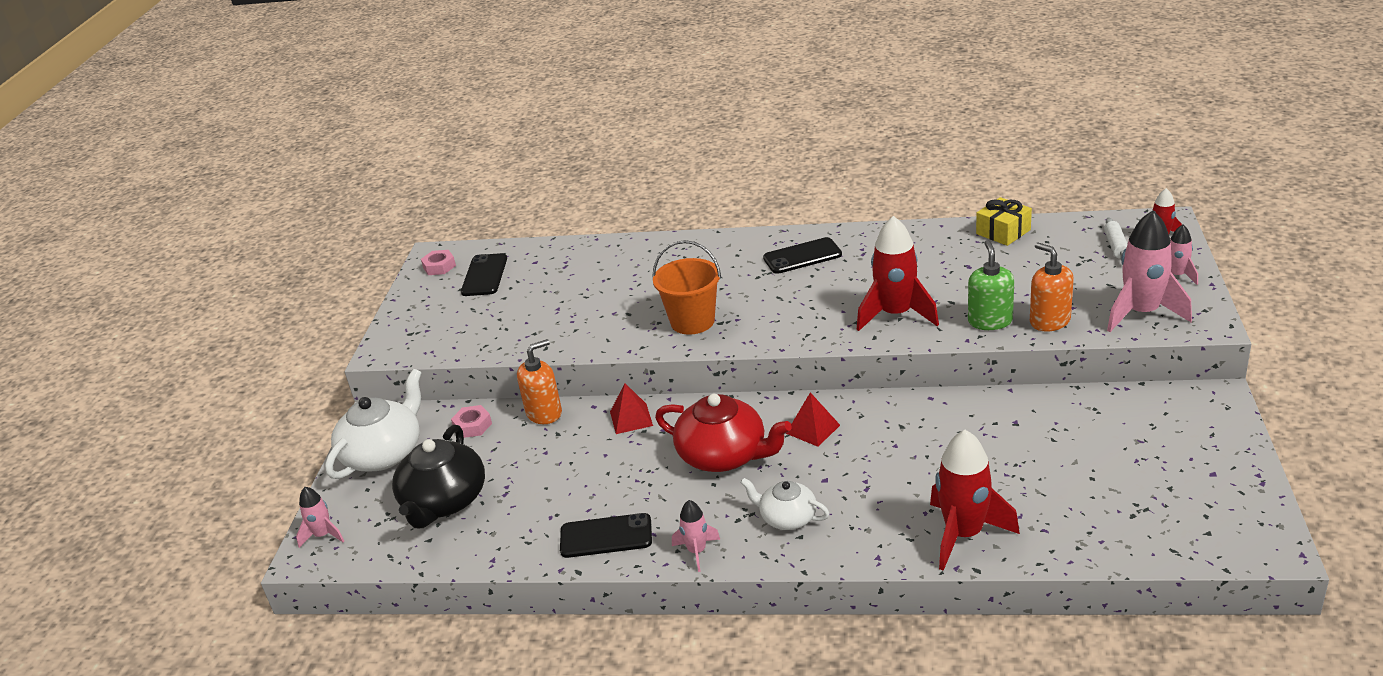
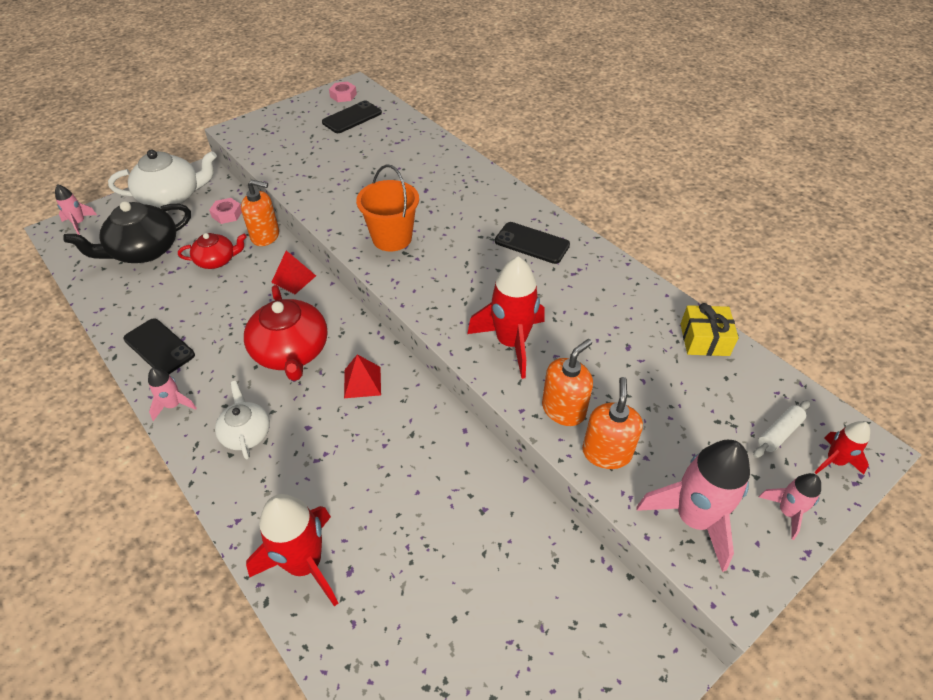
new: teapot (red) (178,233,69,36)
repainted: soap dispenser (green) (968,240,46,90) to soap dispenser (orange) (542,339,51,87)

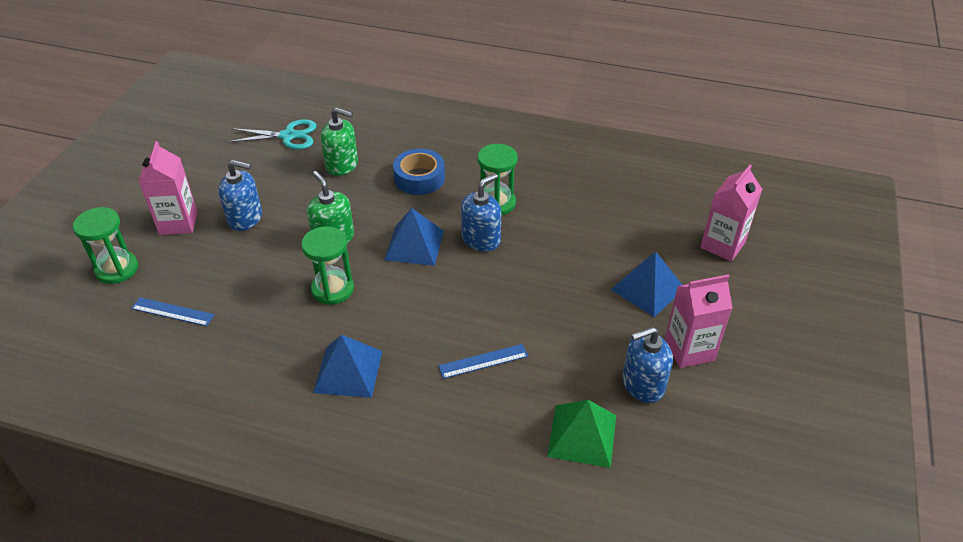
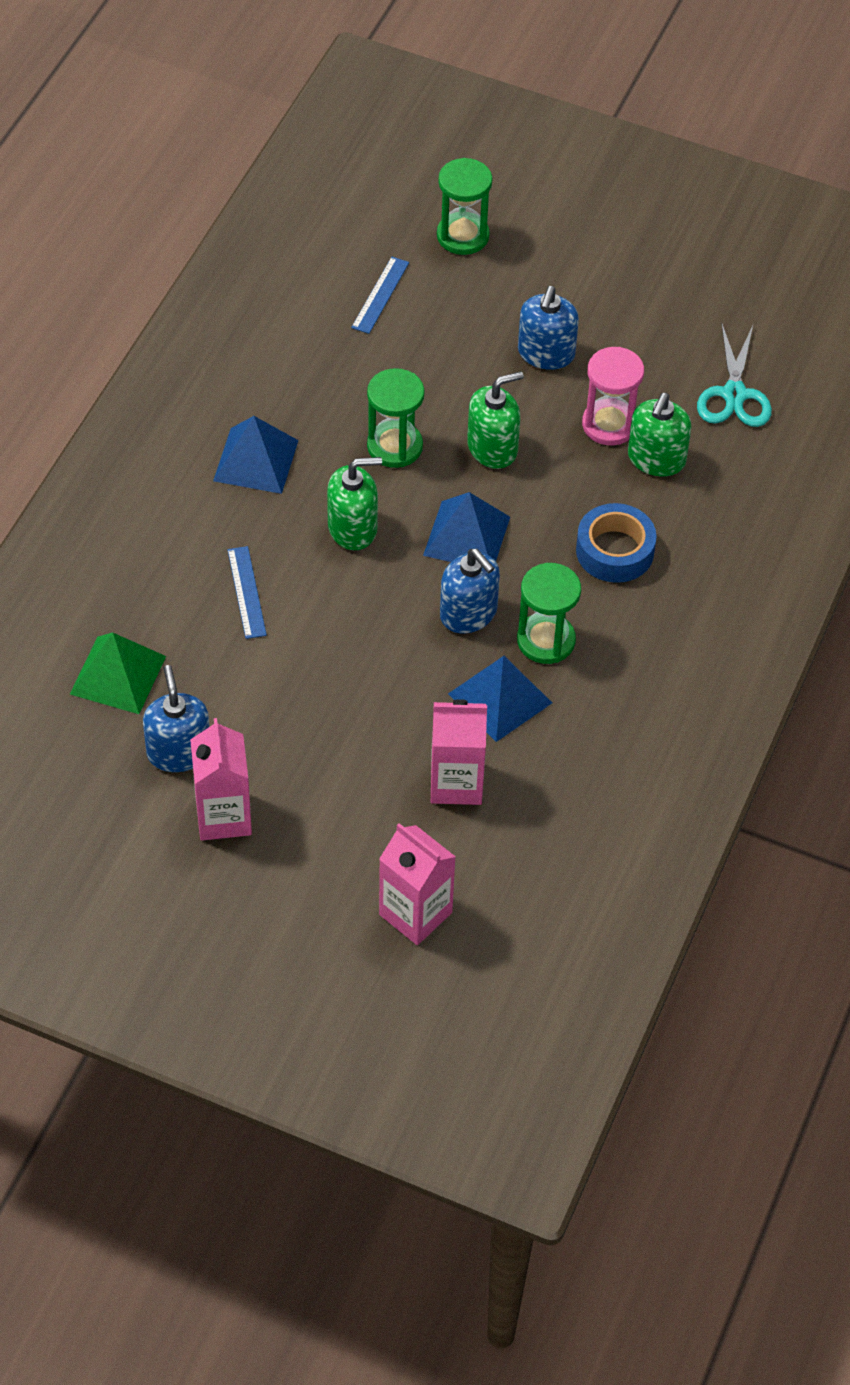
new: soap dispenser (green) (327,457,55,93); hourglass (pink) (582,347,62,99)
shifted: carton (pink) (139,141,58,94) to (431,699,56,106); pyramid (blue) (610,251,72,66) to (448,656,104,86)

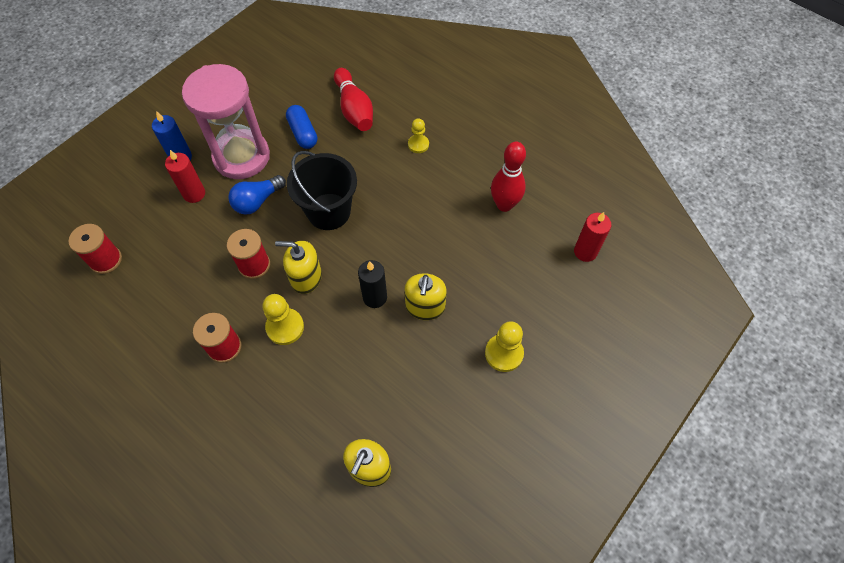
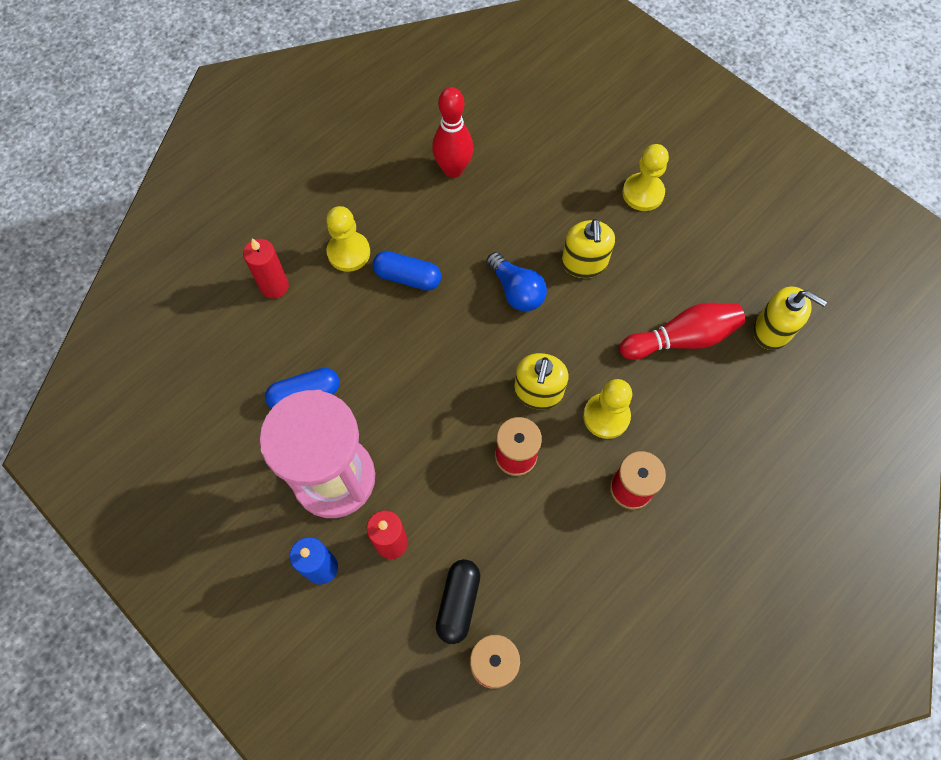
gone: bucket (black) (287,151,70,79); candle (black) (358,260,29,48)
new: capsule (blue) (373,251,68,40); capsule (black) (436,559,44,85)
shifted: light bulb (blue) (228,175,58,40) to (486,252,61,59); bowling pin (red) (334,68,39,63) to (620,303,125,57); candle (red) (574,212,37,50) to (243,238,46,61)
rotated: soap dispenser (yellow) (405,273,42,47) = (562,219,53,59) 75 degrees clockwise
scaled: pawn (yellow) (408,118,21,35) = (326,206,44,66) x1.53

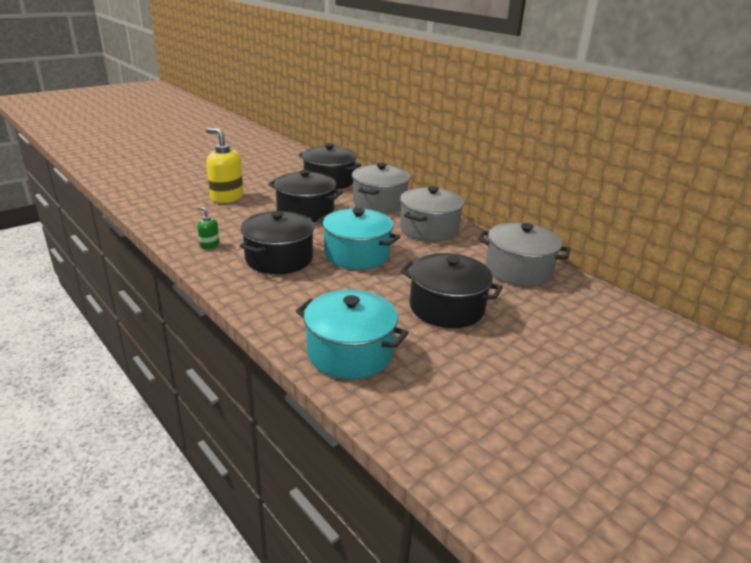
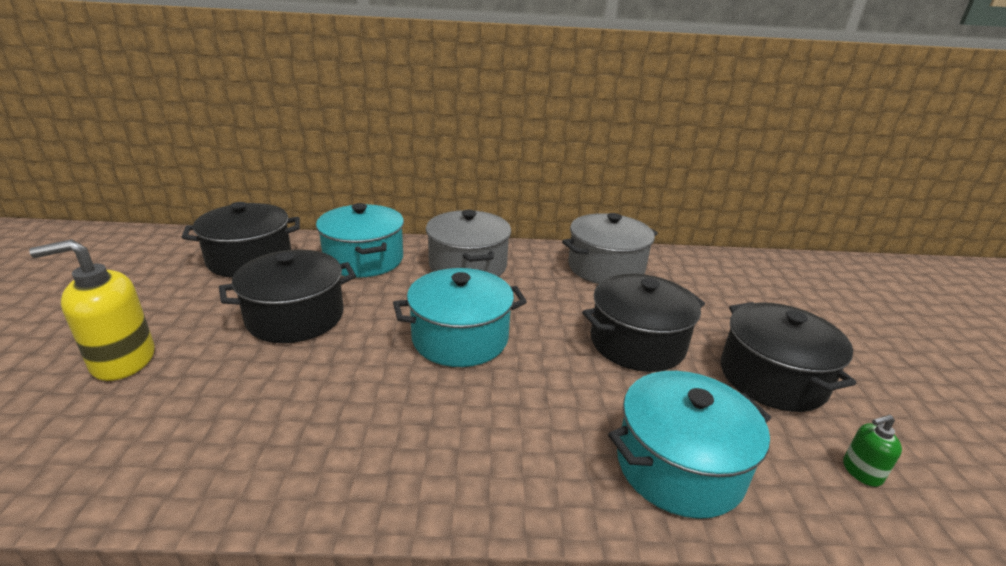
shifted: soap dispenser (green) (197,207,22,42) to (843,415,59,72); pot (black) (240,211,74,63) to (721,302,135,110)
repainted: pot (grey) (352,163,58,50) to pot (turquoise) (316,203,88,75)

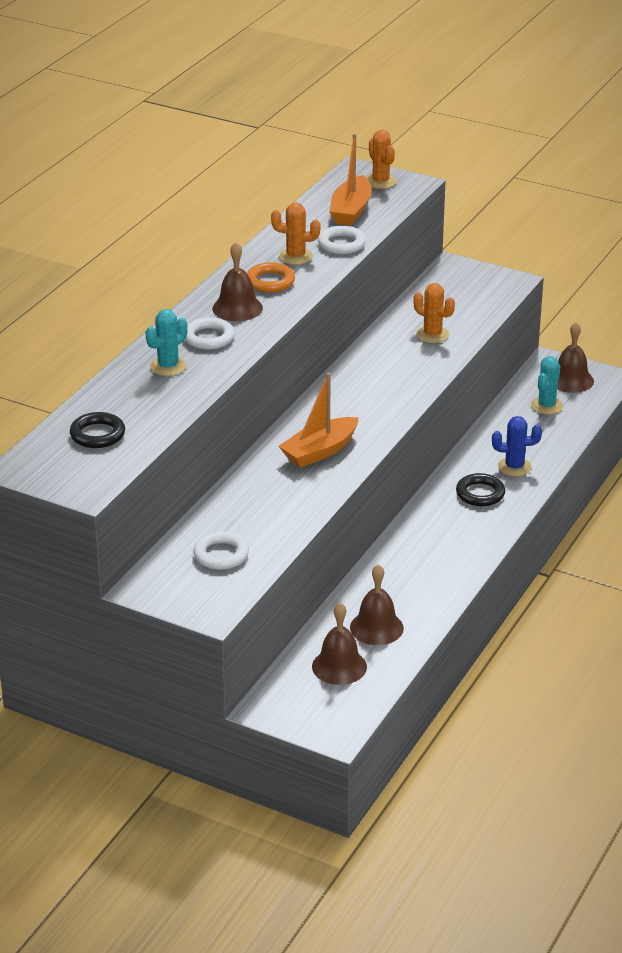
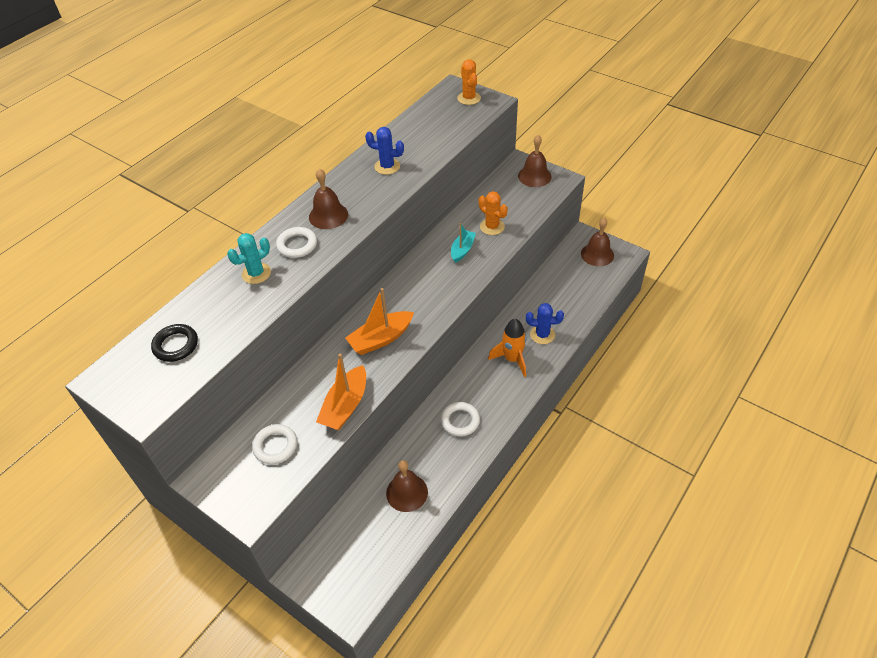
gone: ring (orange) (247,262,48,30); cactus (turquoise) (531,356,32,58)
new: boat (turquoise) (451,223,25,40)
shifted: bell (brown) (312,603,55,82) to (518,135,34,52); ring (white) (318,226,48,28) to (441,402,39,34); boat (orange) (329,133,43,93) to (316,354,50,76)
swapped: ring (black) (456,473,49,33) to rocket (orange) (488,319,38,58)
repainted: cactus (orange) (271,203,50,62) to cactus (blue) (365,127,39,48)

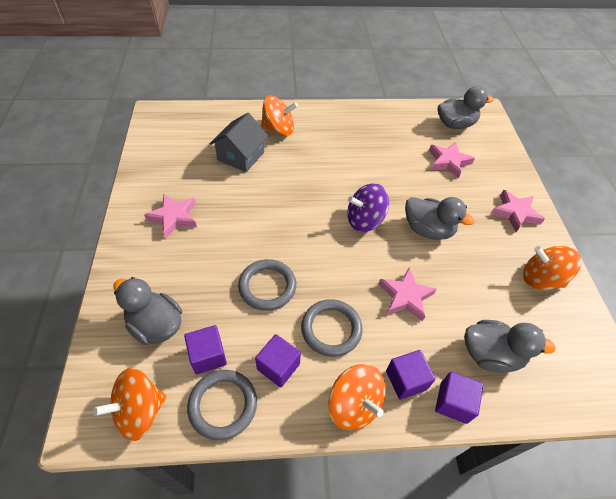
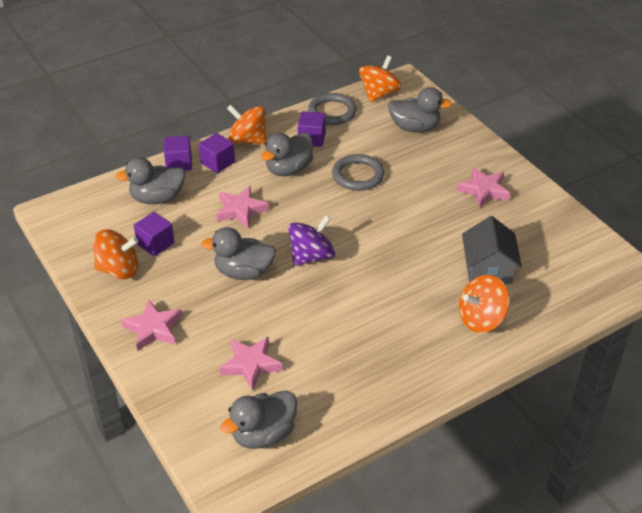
shifted: cube (purple) (184,325,43,49) to (134,212,41,44)
swapped: ring (grey) (301,299,62,58) to duck (grey) (261,132,52,45)

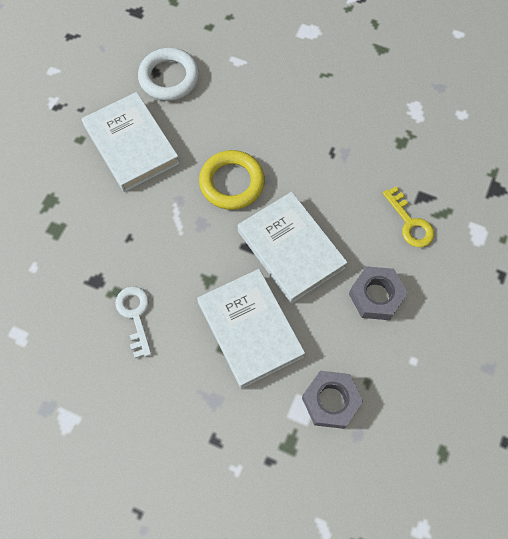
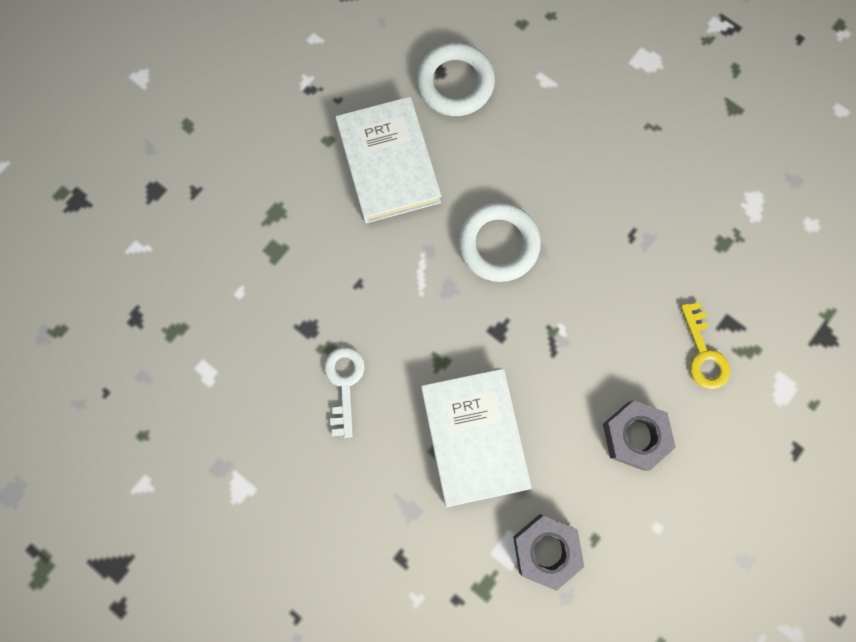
gone: book (white) (238,192,110,111)
repainted: ring (yellow) (199,150,66,60) to ring (white) (458,202,83,80)

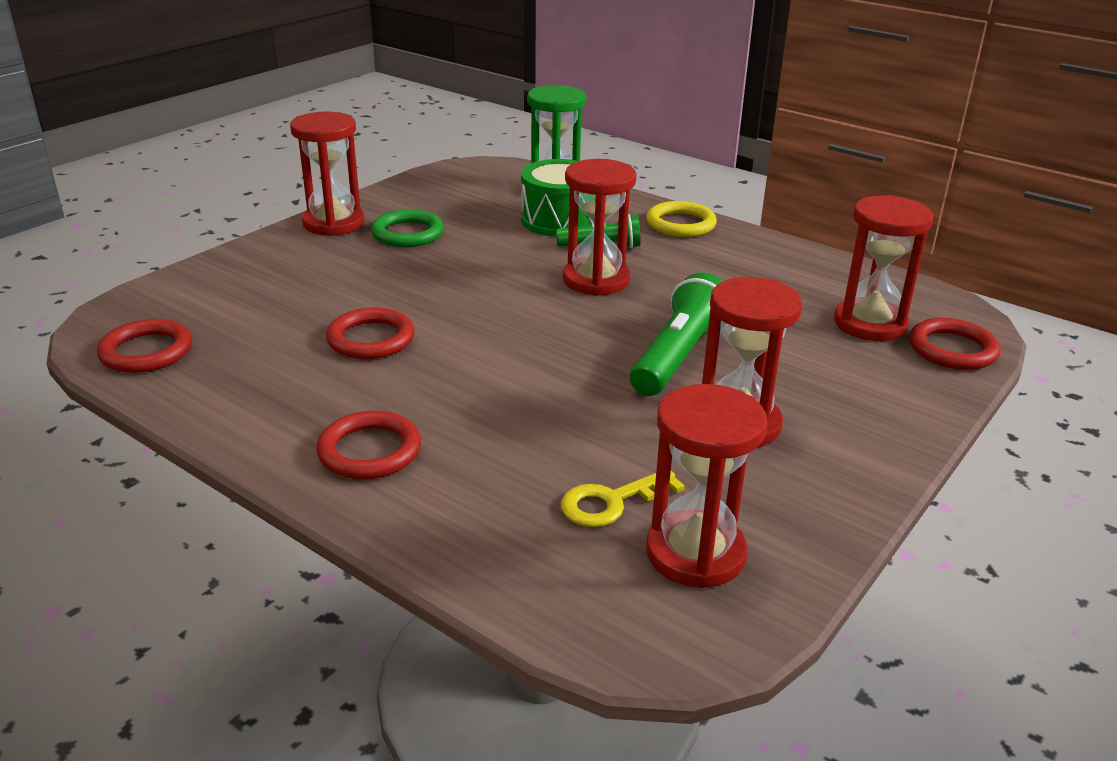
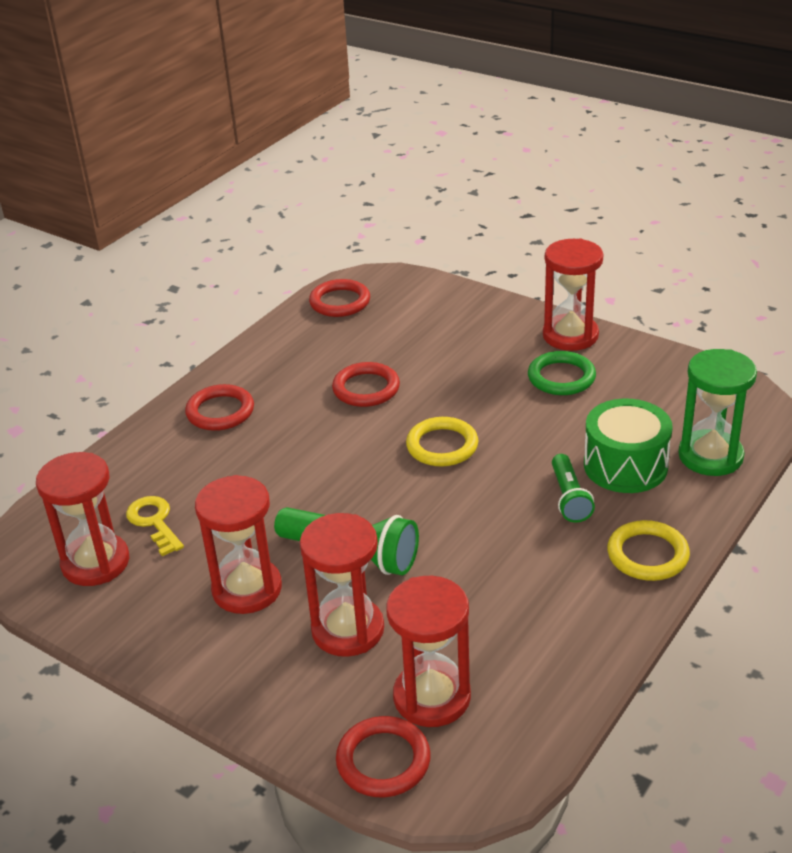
new: ring (yellow) (406,417,72,50)
shifted: hourglass (red) (563,159,74,137) to (300,513,84,144)

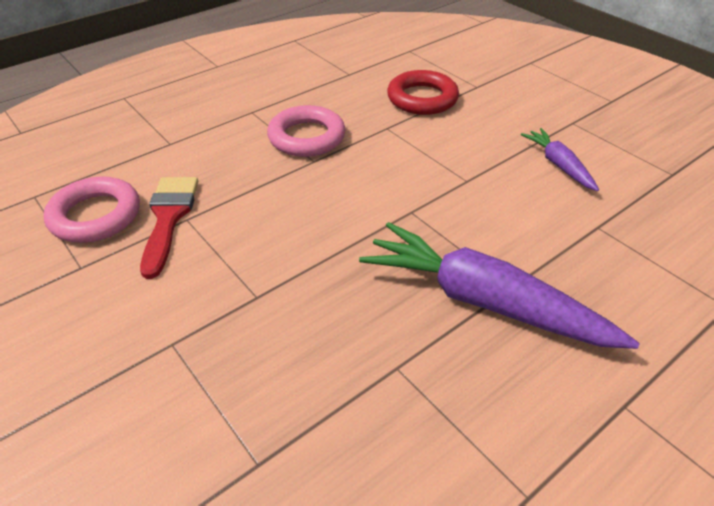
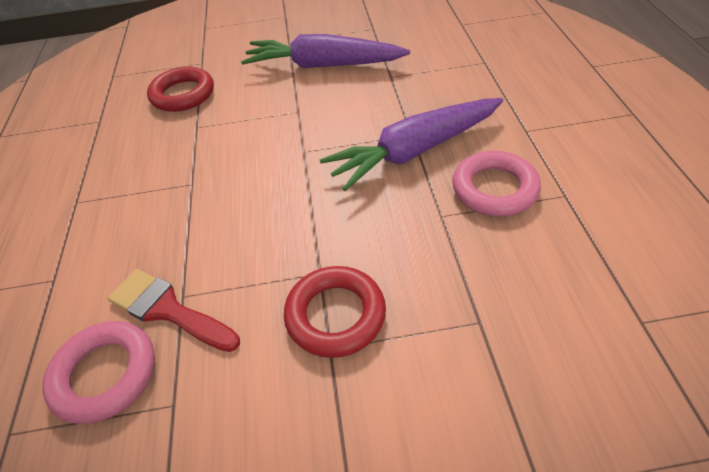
new: ring (red) (284,266,102,92)
shifted: ring (pink) (267,105,78,52) to (452,151,89,65)
scaled: carrot (purple) (521,128,78,63) = (241,34,169,34) x1.97

